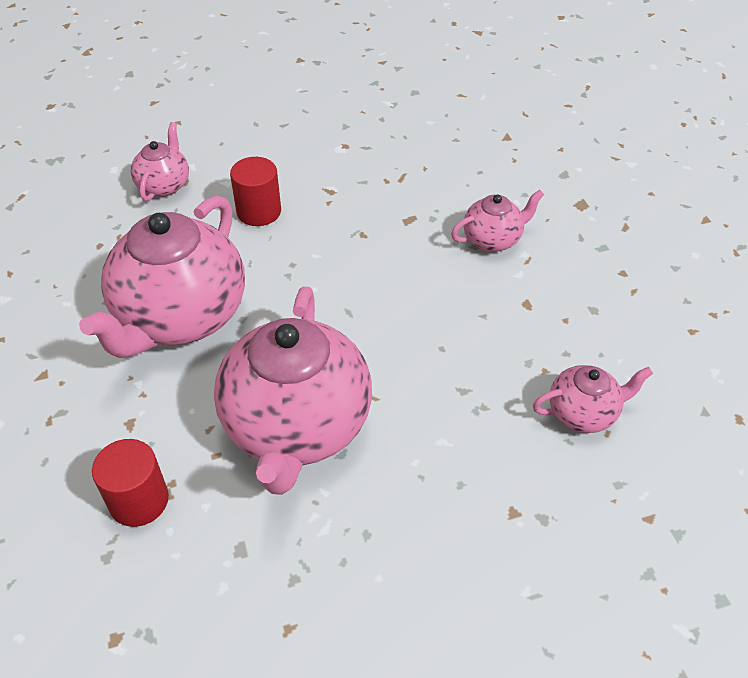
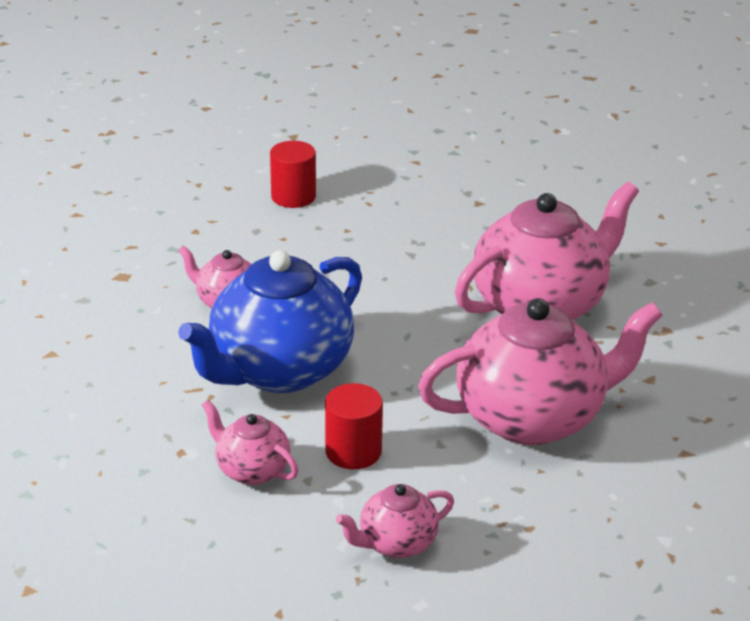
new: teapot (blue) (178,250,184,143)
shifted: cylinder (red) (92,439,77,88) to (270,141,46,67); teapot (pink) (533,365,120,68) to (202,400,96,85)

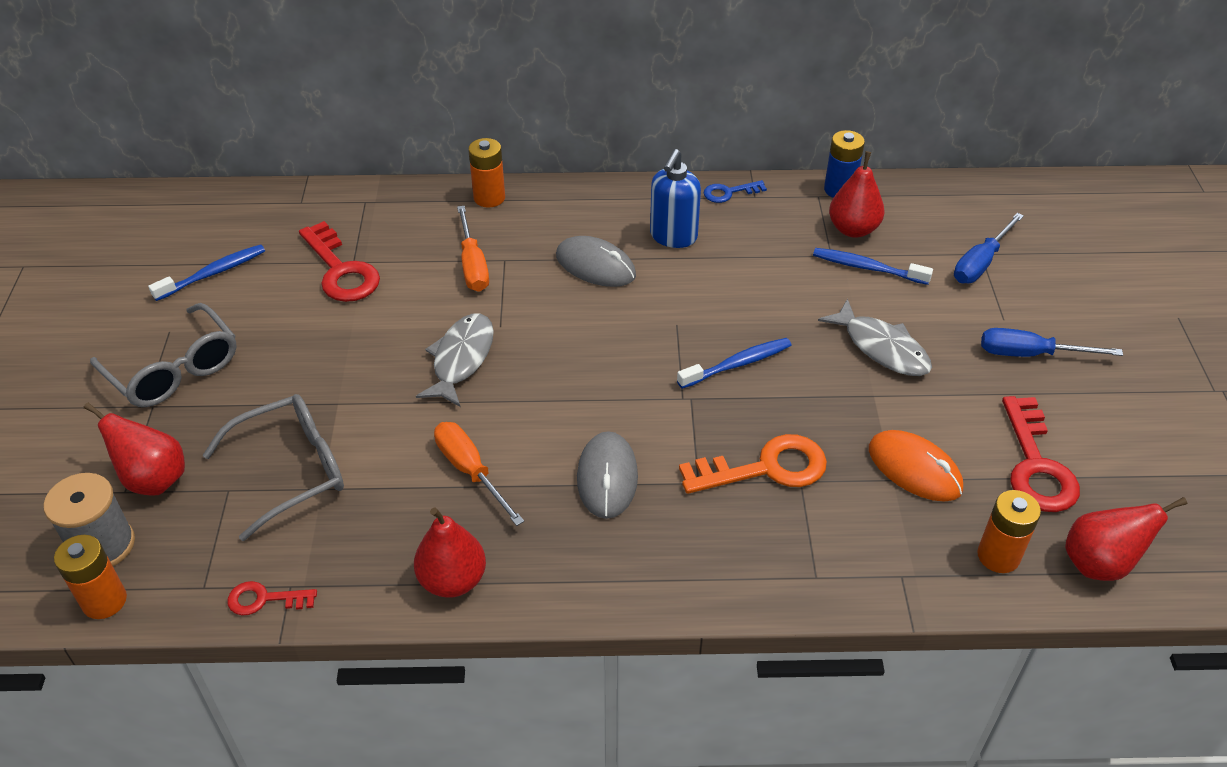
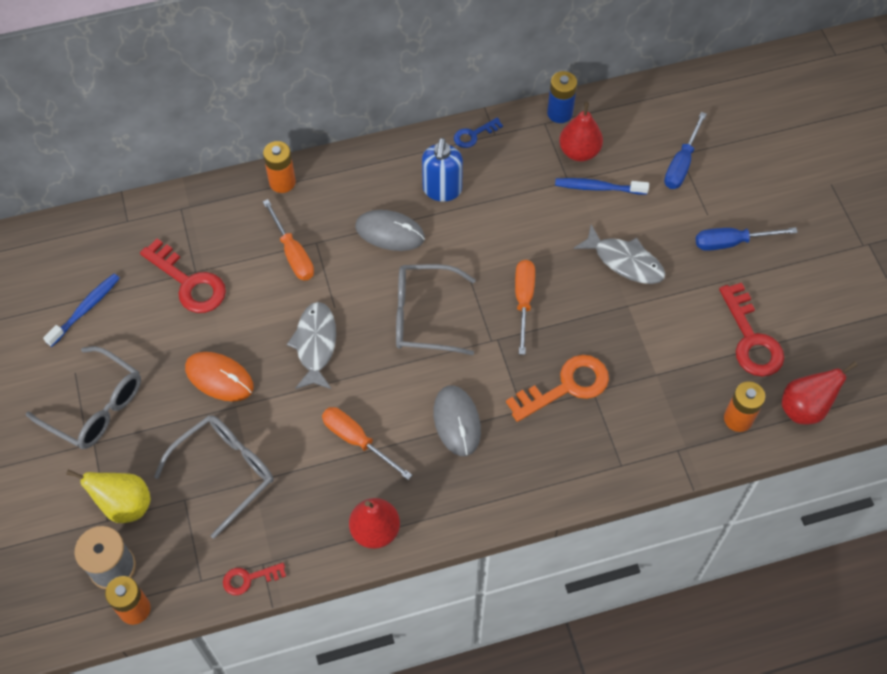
new: glasses (grey) (396,264,80,91)
shifted: mouse (orange) (869,430,94,71) to (185,352,69,49)
swapped: toothbrush (blue) (677,338,115,51) to screwdriver (orange) (515,260,20,95)
repainted: pear (red) (84,402,101,94) to pear (yellow) (66,469,85,54)

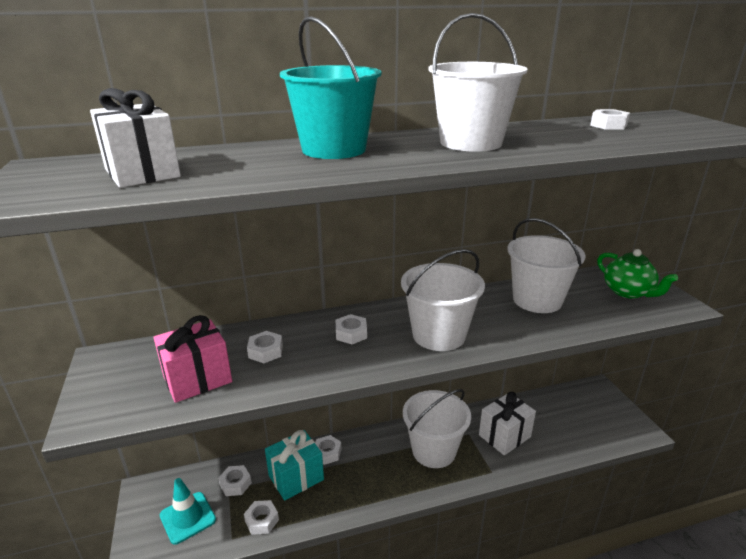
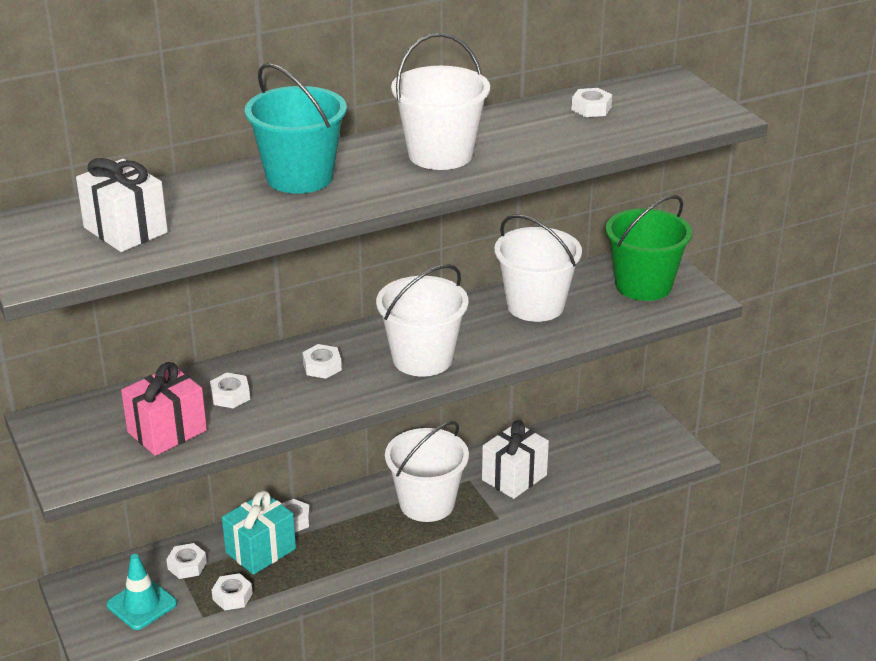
swapped: teapot (green) (597,249,81,50) to bucket (green) (606,195,86,106)

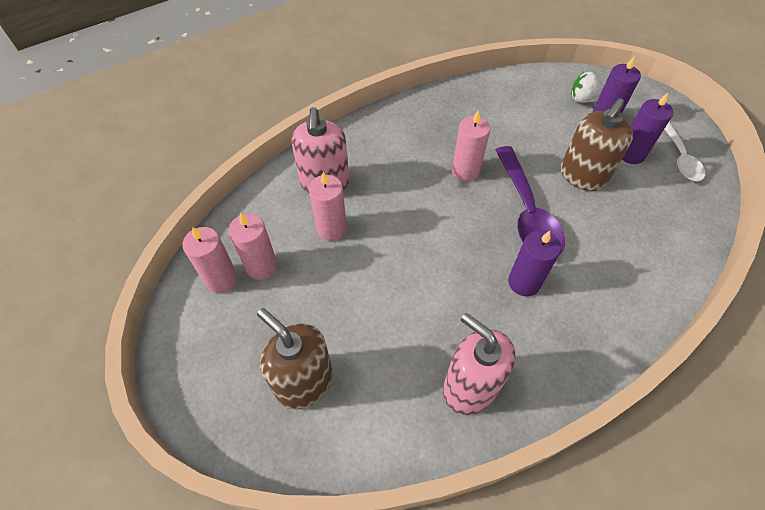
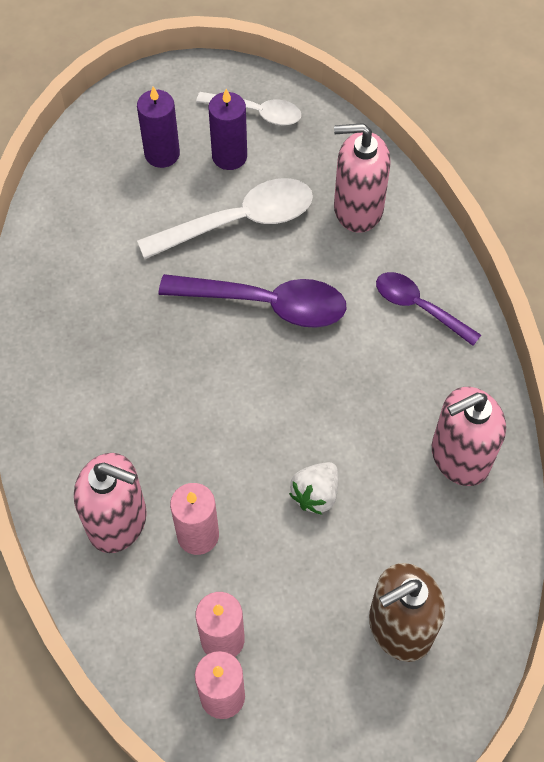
gone: candle (pink) (452,110,38,71); candle (purple) (508,230,53,66)
new: soap dispenser (pink) (334,123,57,110); spoon (purple) (376,272,105,74)
shifted: strawberry (white) (571,72,33,31) to (289,462,49,53)
swapped: soap dispenser (brown) (561,98,72,93) to spoon (white) (137,178,176,81)

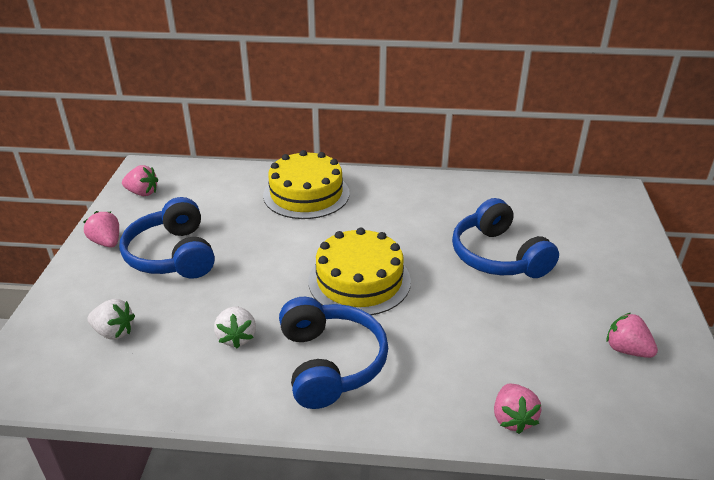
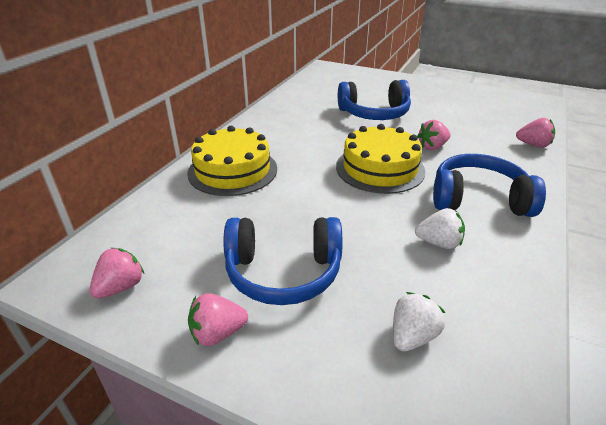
shifted: strawberry (pink) (606,313,52,45) to (417,120,33,30)

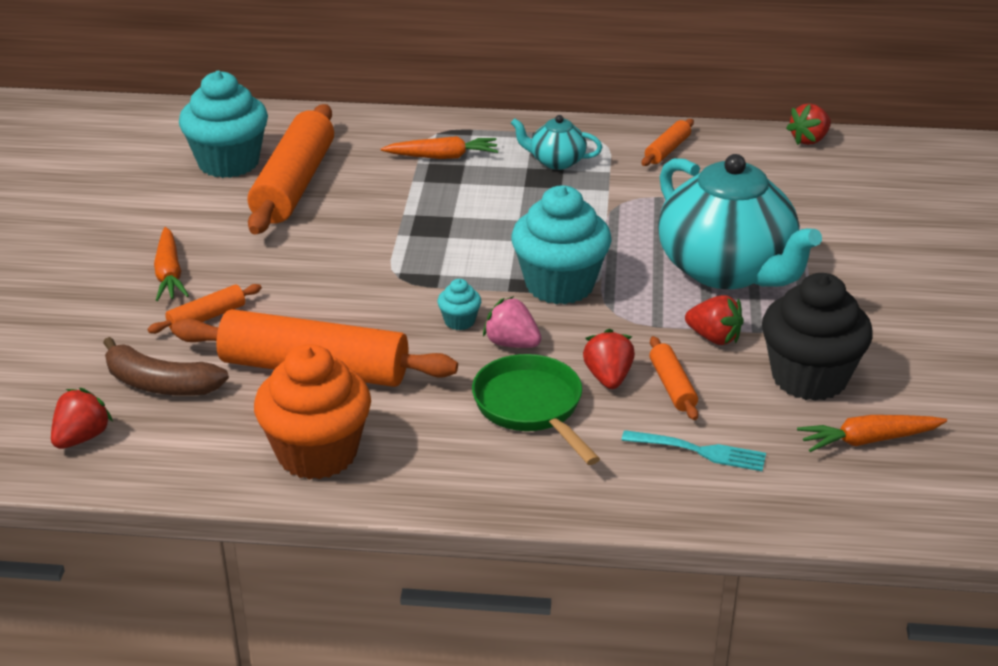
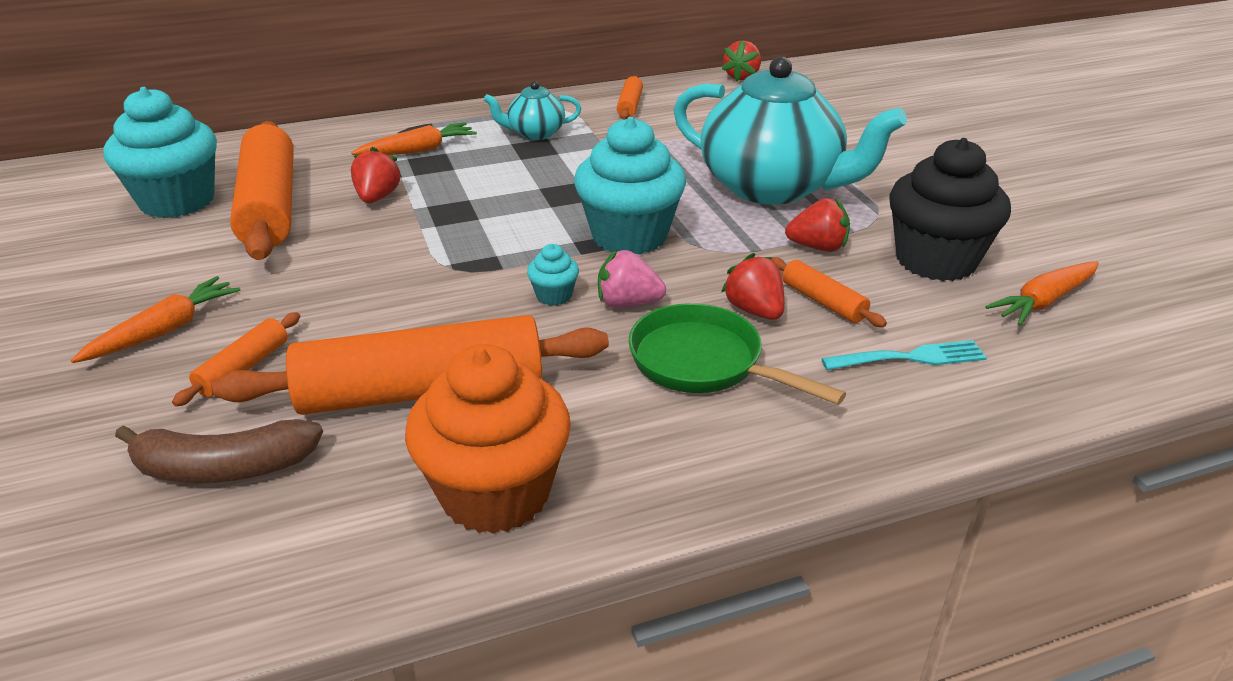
shifted: strawberry (red) (51,388,62,61) to (351,147,51,56)
rotated: carrot (orange) (154,227,35,74) = (71,276,169,87) 105 degrees counterclockwise

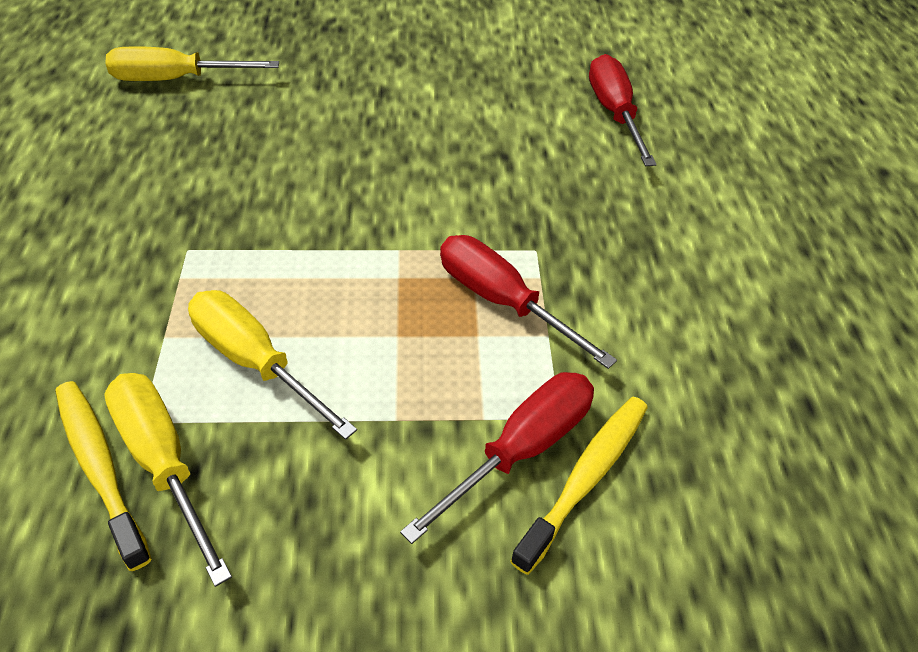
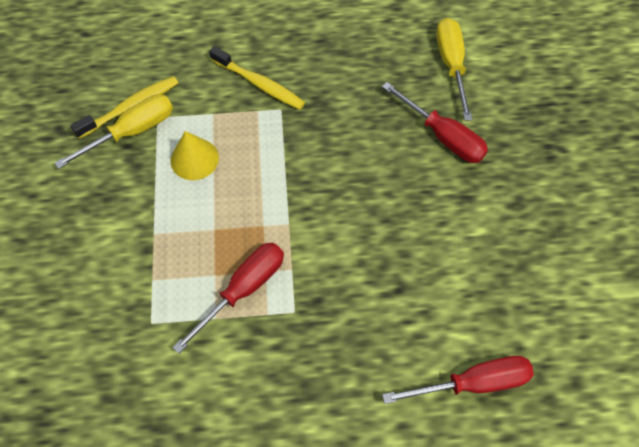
shifted: screwdriver (red) (400,372,194,172) to (382,82,106,81); toothbrush (yellow) (510,397,138,178) to (209,46,96,64)
swapped: screwdriver (yellow) (188,290,169,150) to cone (yellow) (171,131,48,49)

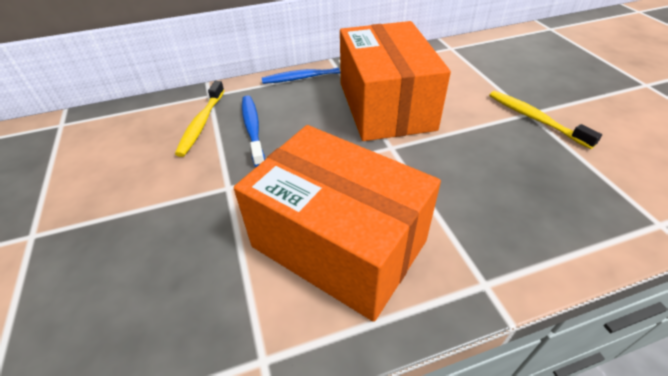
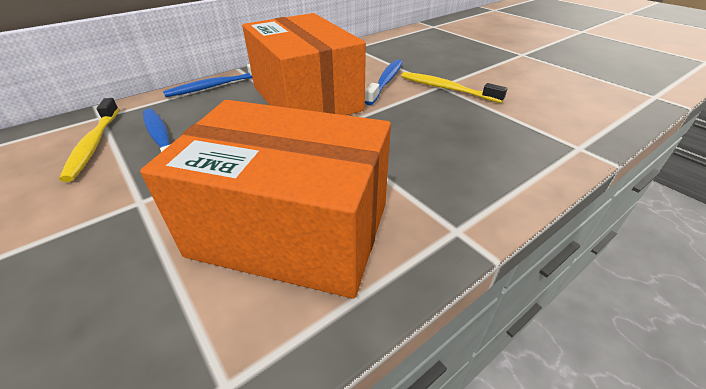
new: toothbrush (blue) (365,59,38,46)

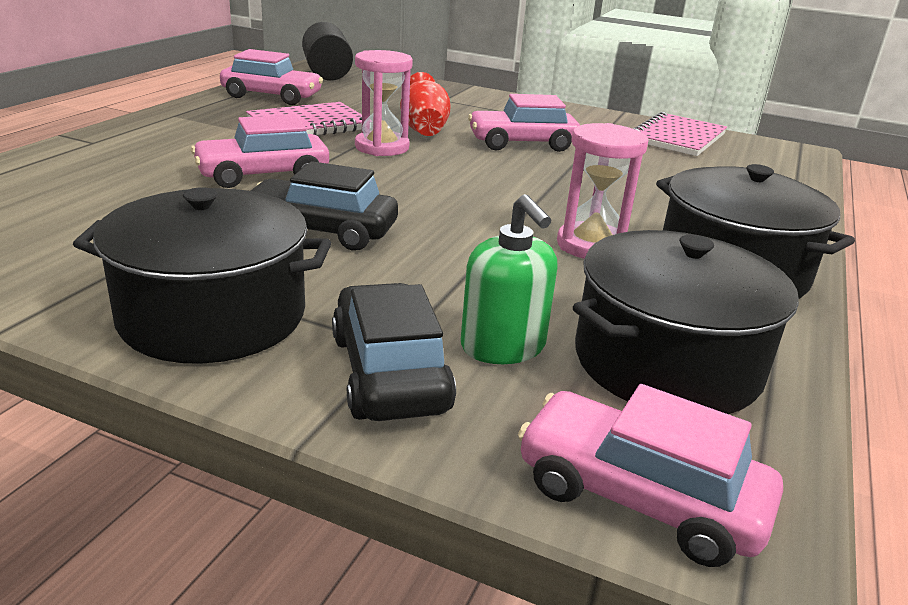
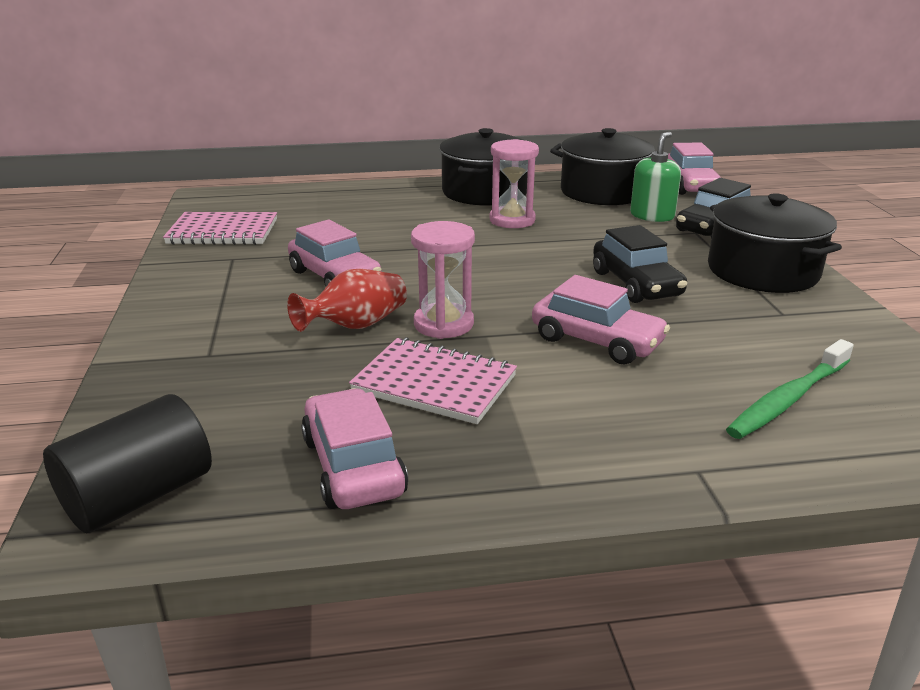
new: toothbrush (green) (726,339,128,100)

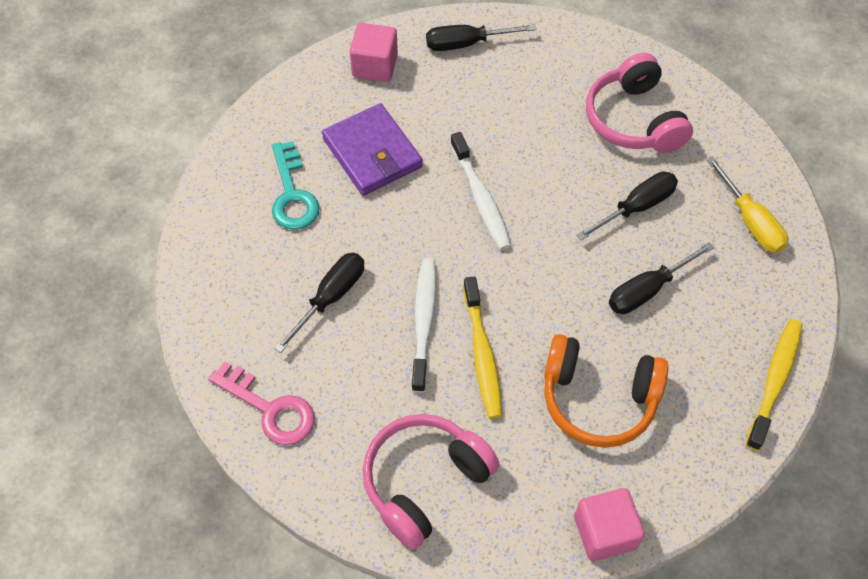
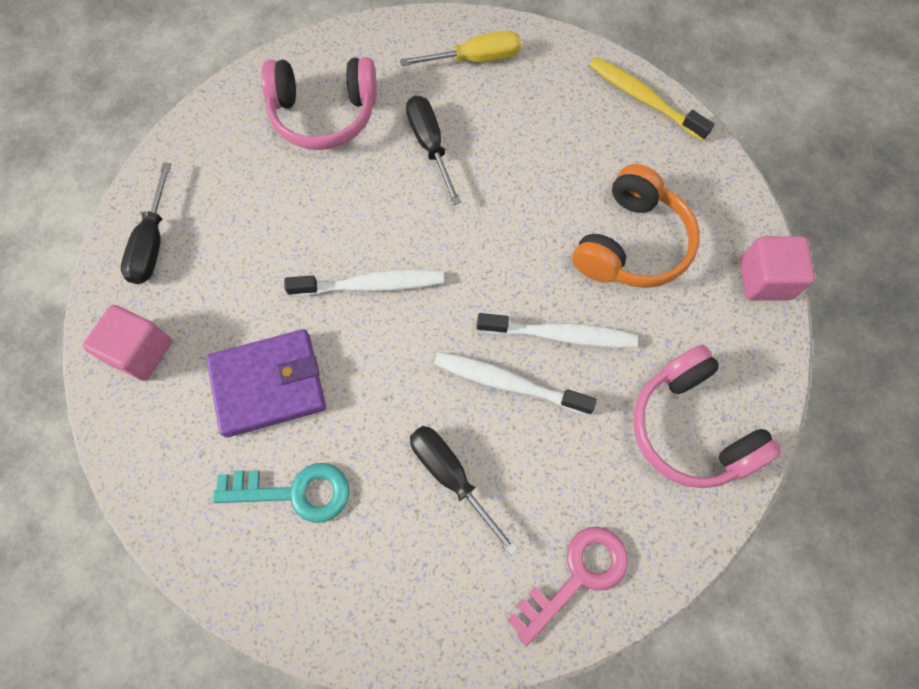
gone: screwdriver (black) (609,242,105,72)
repainted: toothbrush (yellow) (463,276,39,143) to toothbrush (white) (477,313,161,35)

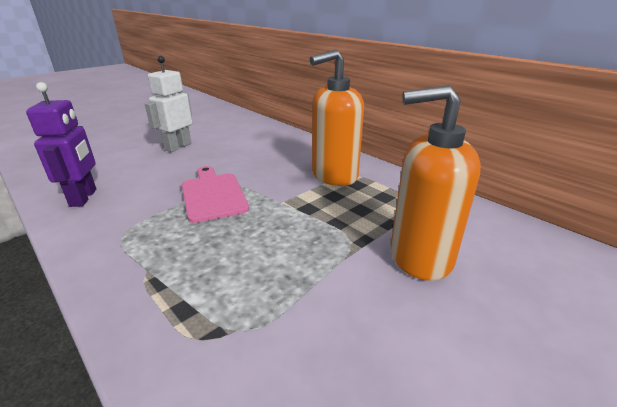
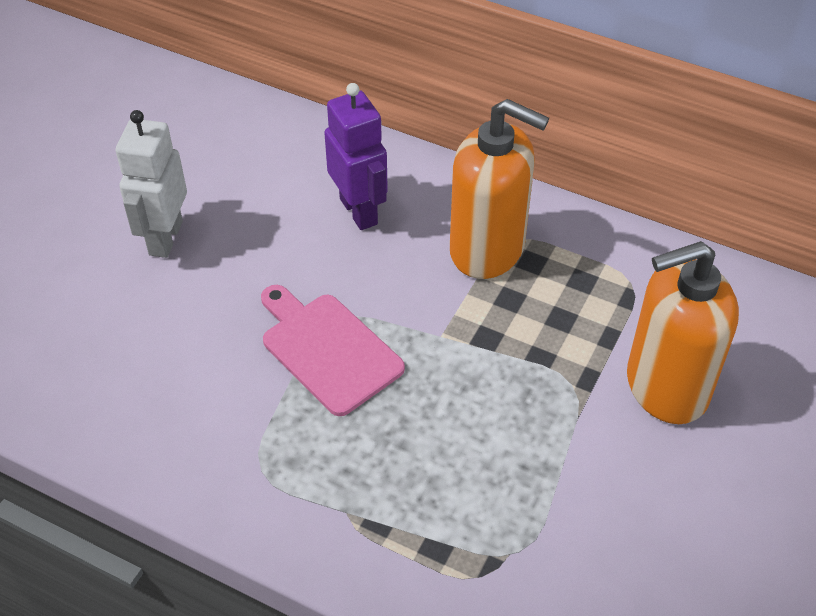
shifted: robot (purple) (26,82,70,125) to (324,83,64,147)
rotated: soap dispenser (orange) (310,49,54,137) = (450,99,99,180) 105 degrees counterclockwise

